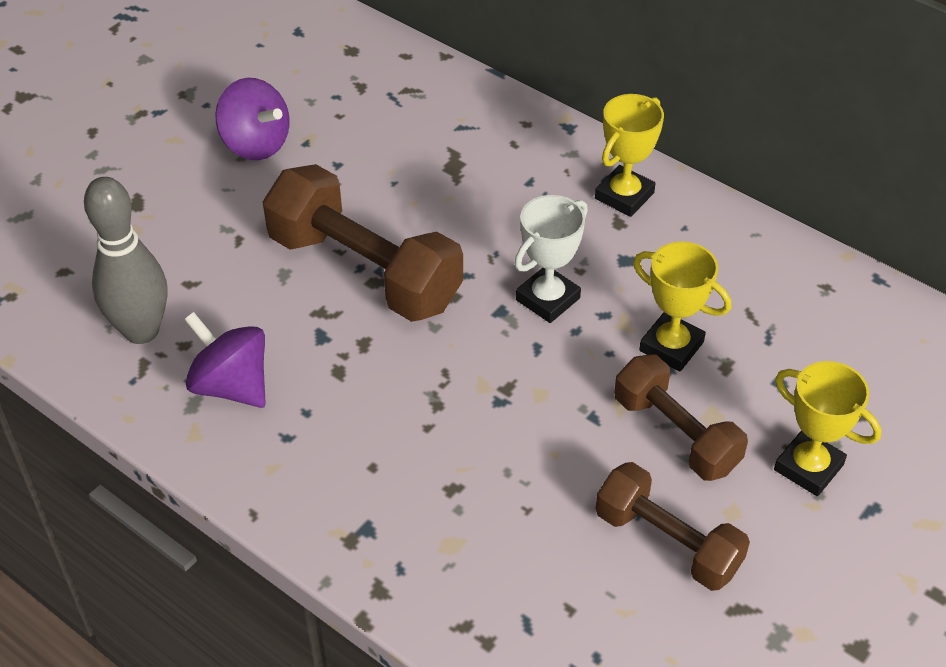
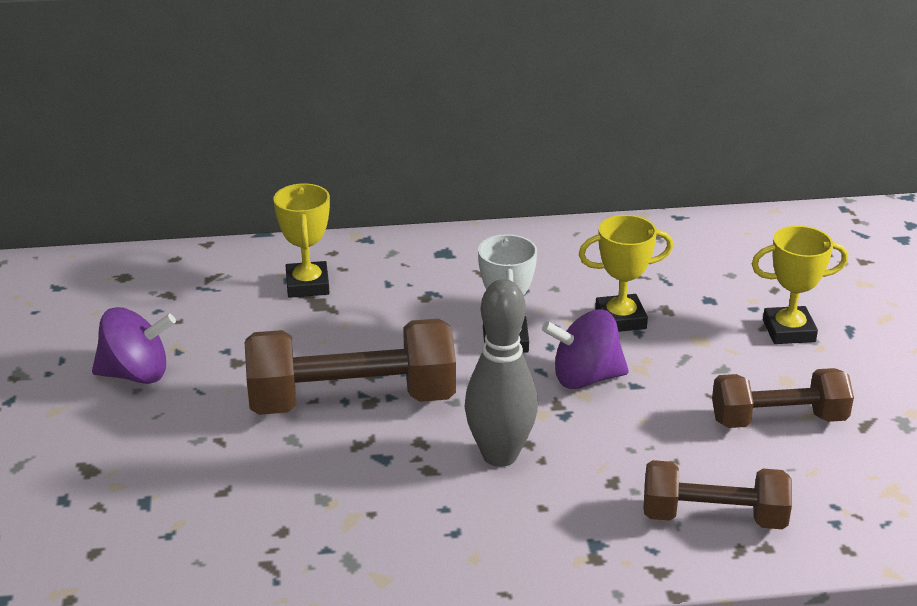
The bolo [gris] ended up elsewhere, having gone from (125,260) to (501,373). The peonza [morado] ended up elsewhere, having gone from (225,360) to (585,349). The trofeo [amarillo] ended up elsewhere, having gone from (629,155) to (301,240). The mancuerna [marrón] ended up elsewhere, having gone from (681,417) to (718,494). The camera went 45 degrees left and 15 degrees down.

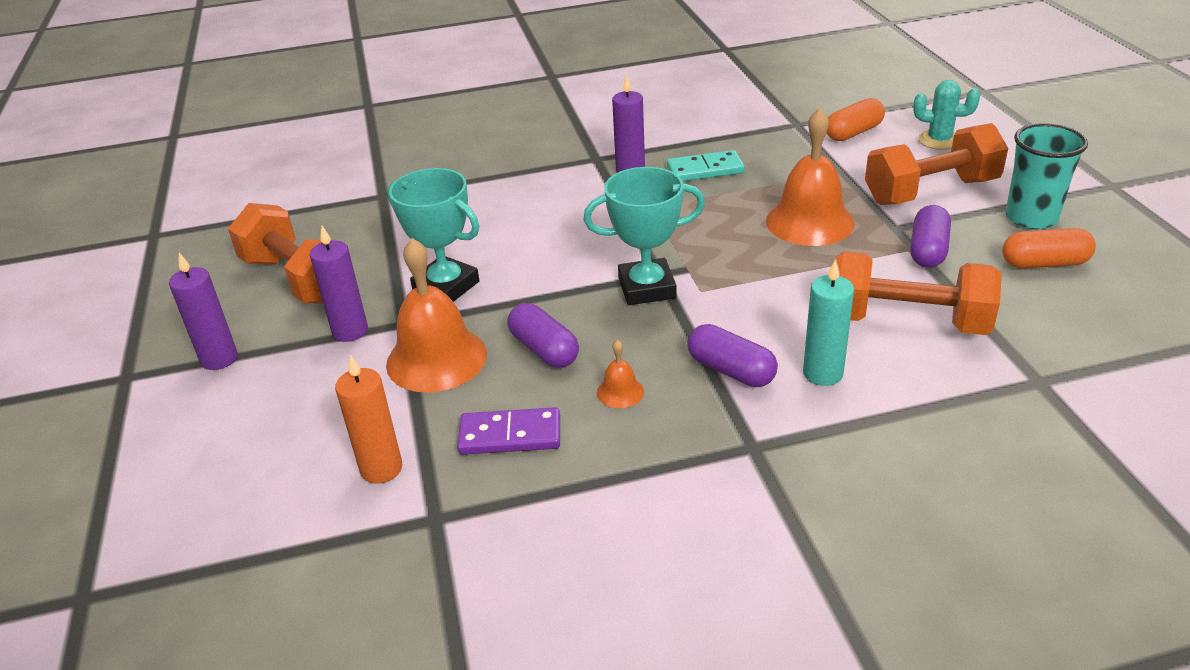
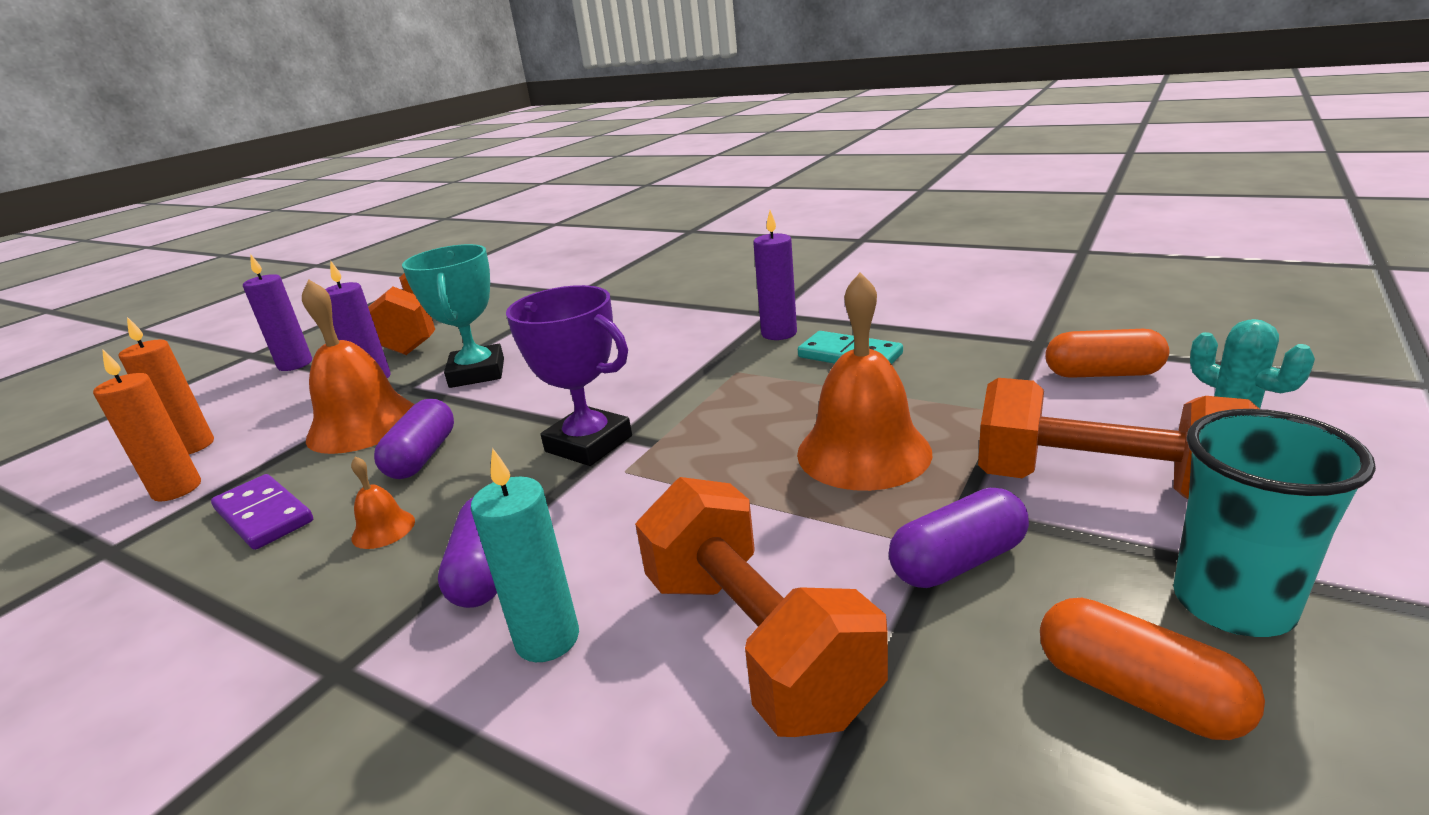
The second view gained the vela [naranja] at (166,385). What was the trofeo [turquesa] at (644,236) turned into the trofeo [morado] at (569,375). The camera went 45 degrees right and 10 degrees down.

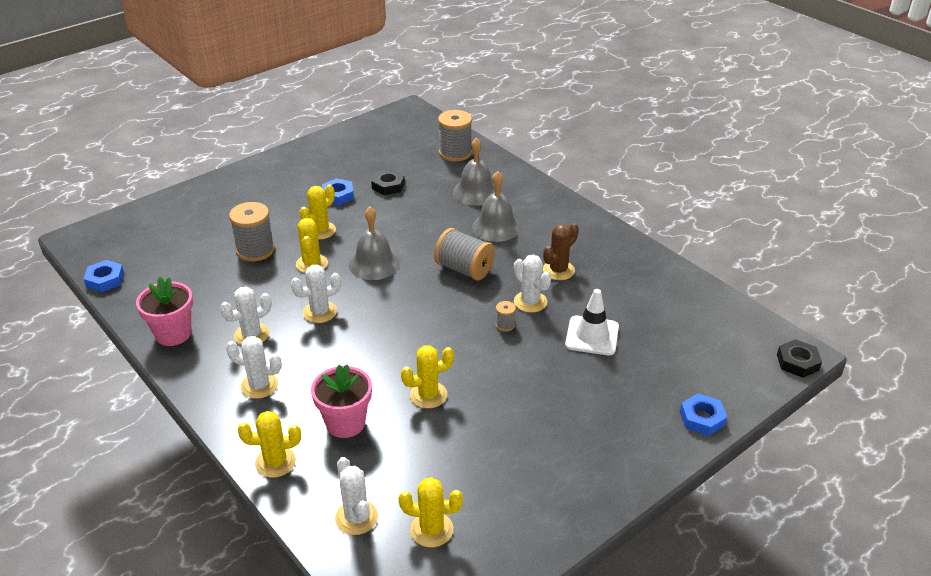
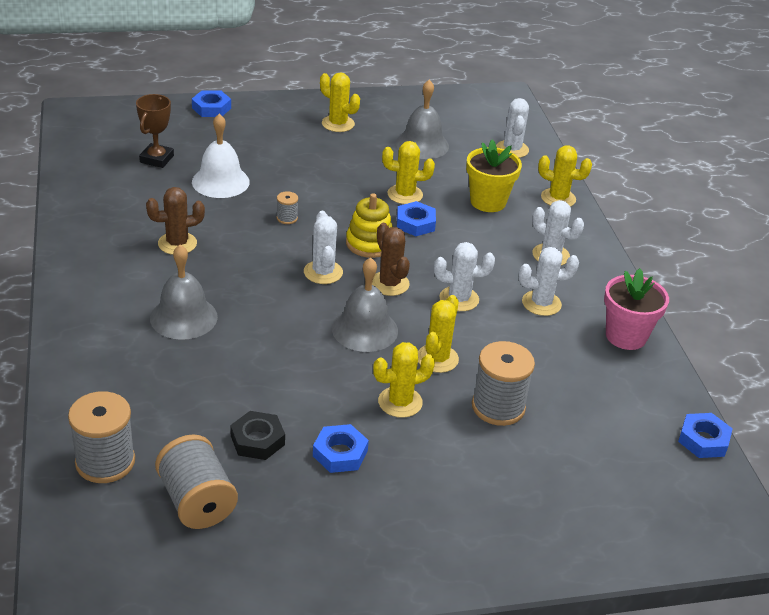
The second view lost the tuerca [negro] at (799,358). The second view gained the trofeo [marrón] at (155,131). The second view gained the juguete apilable [amarillo] at (369,225). The second view gained the cactus [marrón] at (391,259). The second view gained the tuerca [azul] at (416,218). The cactus [amarillo] ended up elsewhere, having gone from (431,512) to (340,102). The carrete [gris] ended up elsewhere, having gone from (464,254) to (196,481). The campana [gris] ended up elsewhere, having gone from (474,171) to (422,119). The cactus [blanco] ended up elsewhere, having gone from (532,284) to (323,247). Where the cono de tráfico [blanco] stood at (592,322), the campana [blanco] came to stand at (221,156). What was the maceta [rosa] at (341,401) turned into the maceta [amarillo] at (494,176). The camera went 155 degrees left and 0 degrees up.

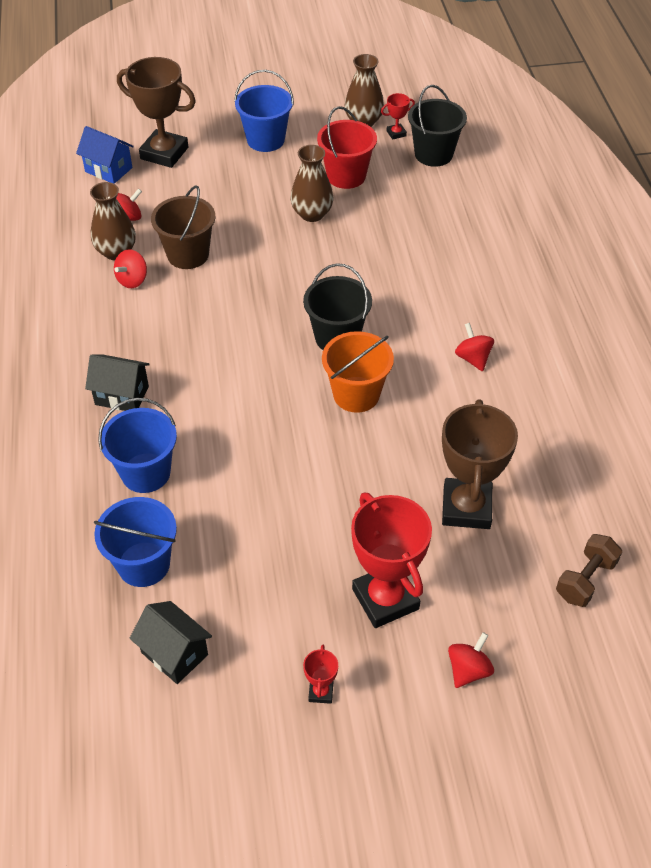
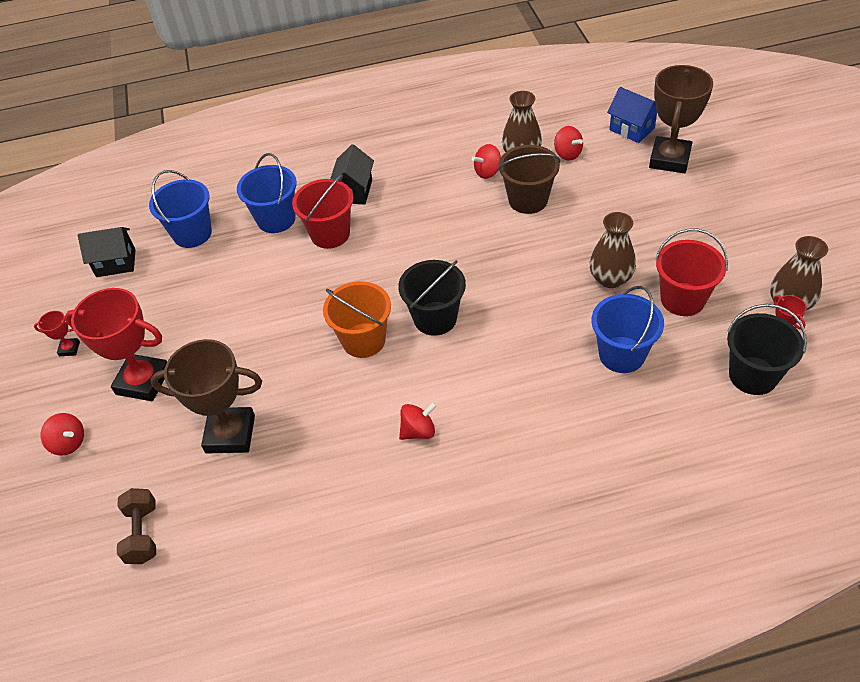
The second view gained the balde [rojo] at (322,211). The balde [azul] ended up elsewhere, having gone from (264,111) to (628,329). The casa [azul] at (105,155) ended up facing another way, 75 degrees counterclockwise from before. The peonza [rojo] at (130,268) ended up facing another way, 60 degrees counterclockwise from before. The casa [negro] at (171,642) ended up facing another way, 45 degrees clockwise from before. The trofeo [rojo] at (391,560) ended up facing another way, 45 degrees clockwise from before. The mancuerna [marrón] at (589,570) ended up facing another way, 45 degrees clockwise from before. The camera went 90 degrees right and 0 degrees up.

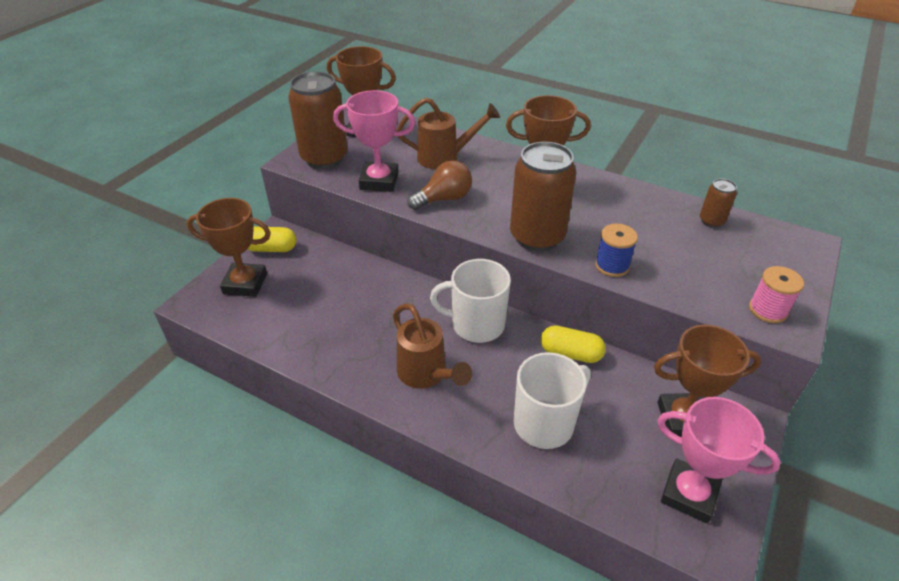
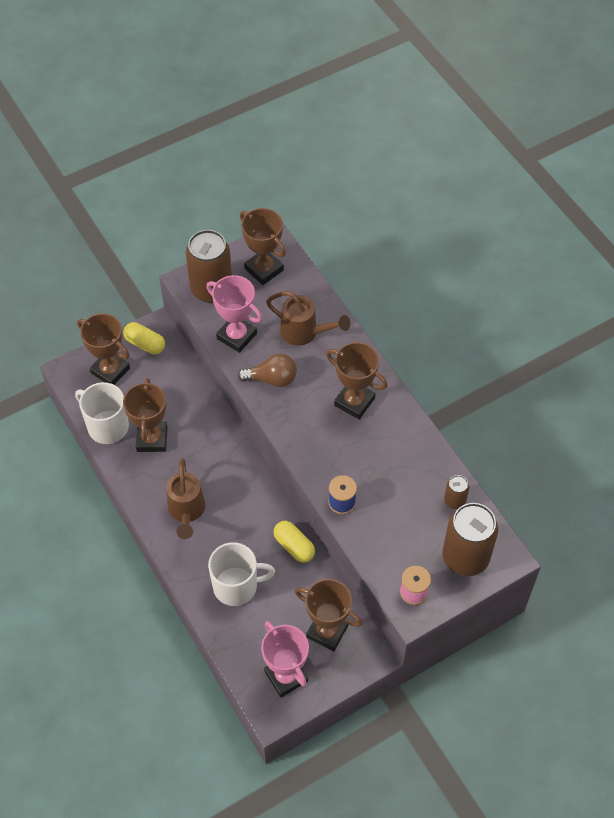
The second view gained the trofeo [marrón] at (145,415). The taza [blanco] ended up elsewhere, having gone from (470,301) to (102,413). The lata [marrón] ended up elsewhere, having gone from (543,197) to (470,539). The camera went 30 degrees right and 15 degrees up.

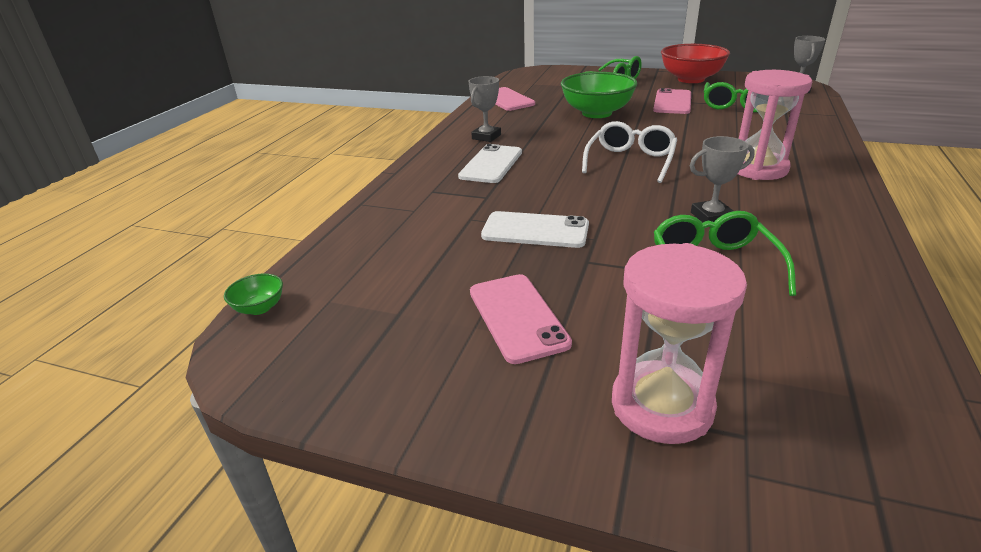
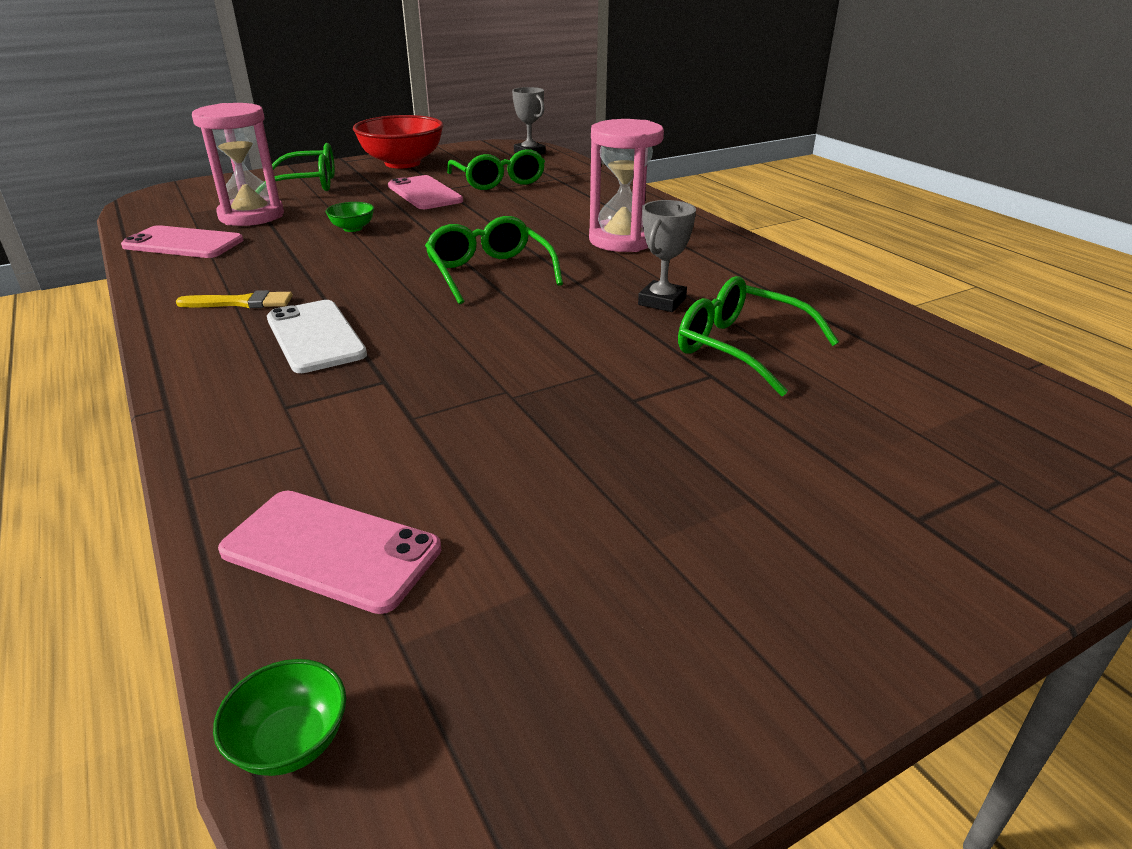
The second view lost the móvil [blanco] at (535,229). The móvil [rosa] ended up elsewhere, having gone from (521,319) to (329,552). The reloj de arena [rosa] ended up elsewhere, having gone from (679,343) to (238,164). Where the trofeo [gris] stood at (485,109), the pincel [amarillo] came to stand at (234,299). What was the gafas [blanco] at (629,152) turned into the gafas [verde] at (494,260). The size of the cuenco [verde] at (599,95) changed by a factor of 0.43. The camera went 50 degrees left and 0 degrees up.

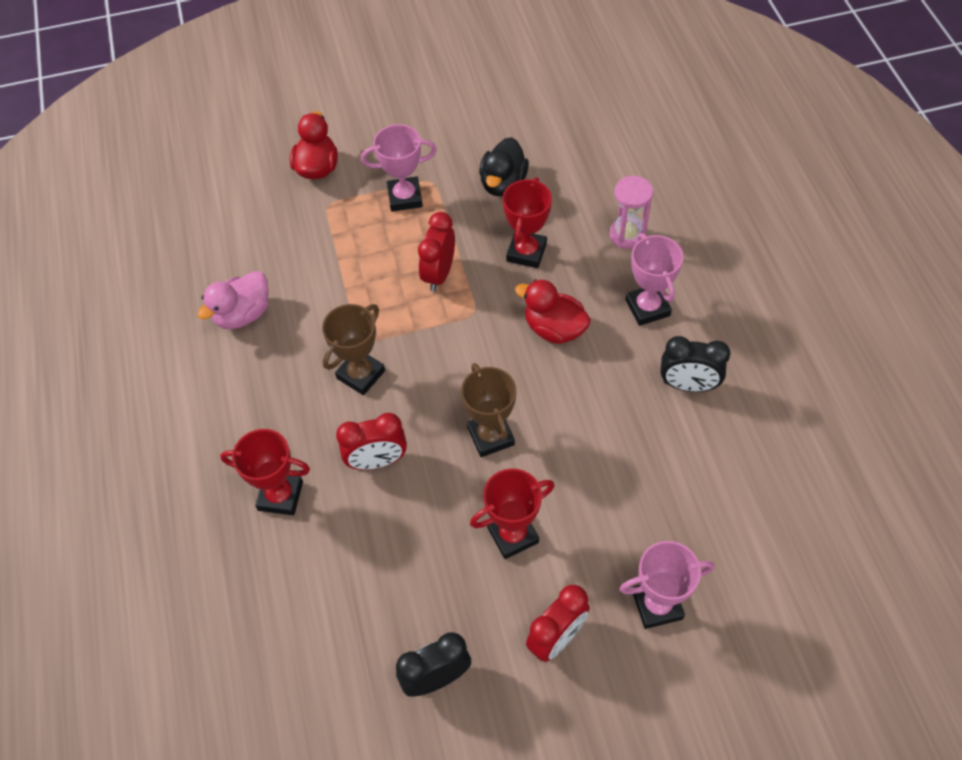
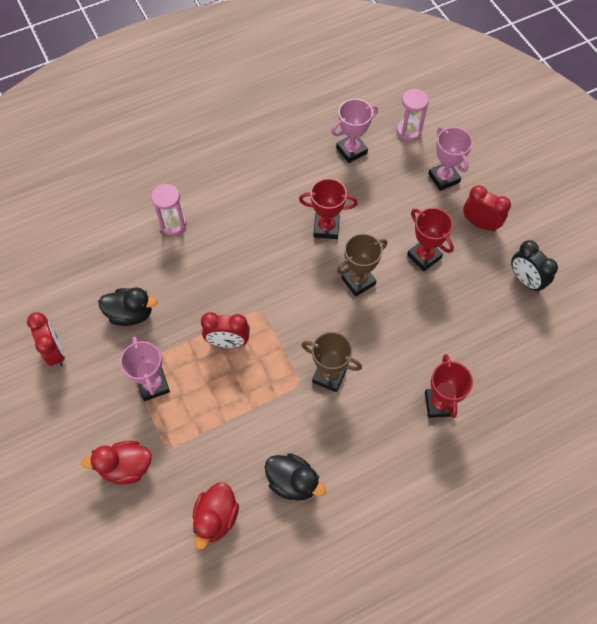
The second view lost the despertador [negro] at (695,364). The second view gained the reloj de arena [rosa] at (413,115). The despertador [rojo] ended up elsewhere, having gone from (371,441) to (46,339). The trofeo [rojo] ended up elsewhere, having gone from (527,222) to (328,208). The pato [rojo] ended up elsewhere, having gone from (553,312) to (215,516). The trofeo [rosa] ended up elsewhere, having gone from (654,279) to (354,131). What was the pato [rosa] at (232,300) turned into the pato [negro] at (295,477). The camera went 105 degrees left and 5 degrees up.

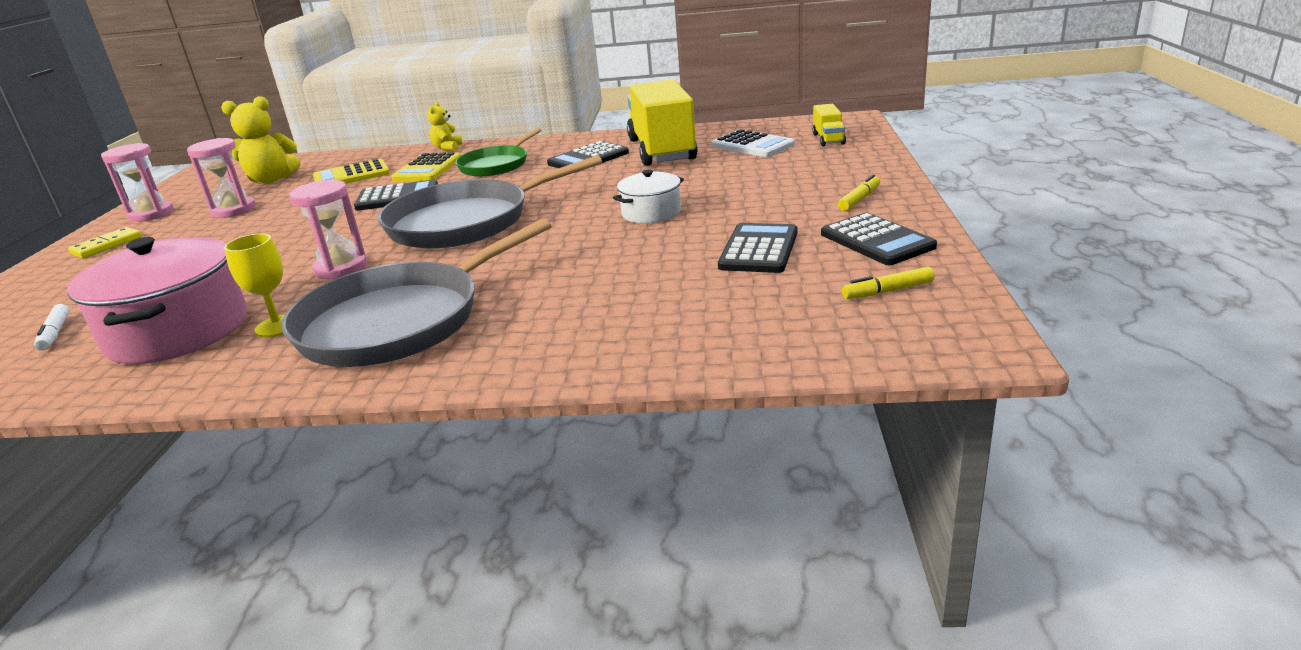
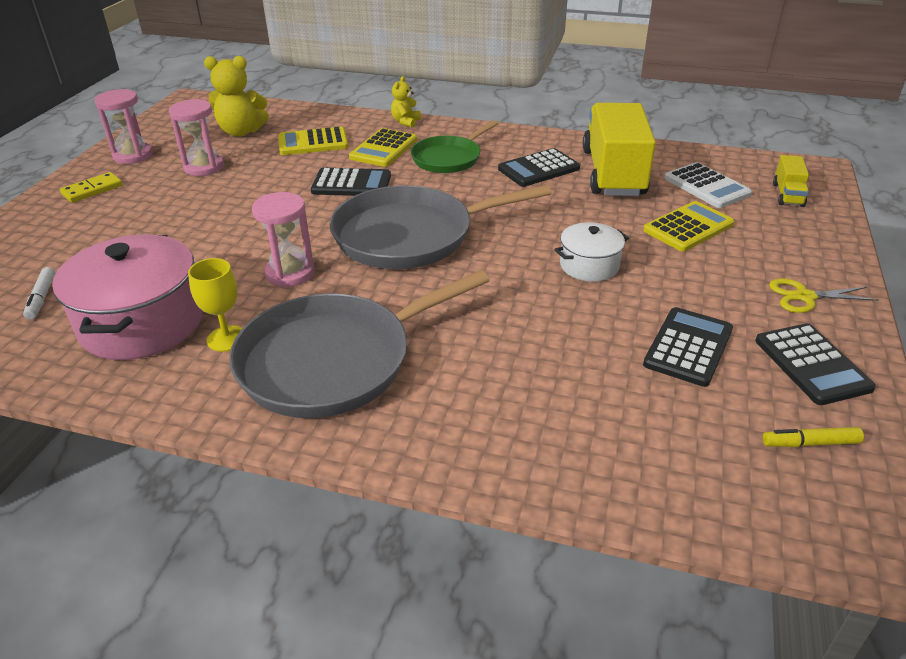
The second view gained the calculadora [amarillo] at (689,226). Where the rotulador [amarillo] stood at (859,193), the tijeras [amarillo] came to stand at (823,296). The camera went 10 degrees right and 10 degrees up.

